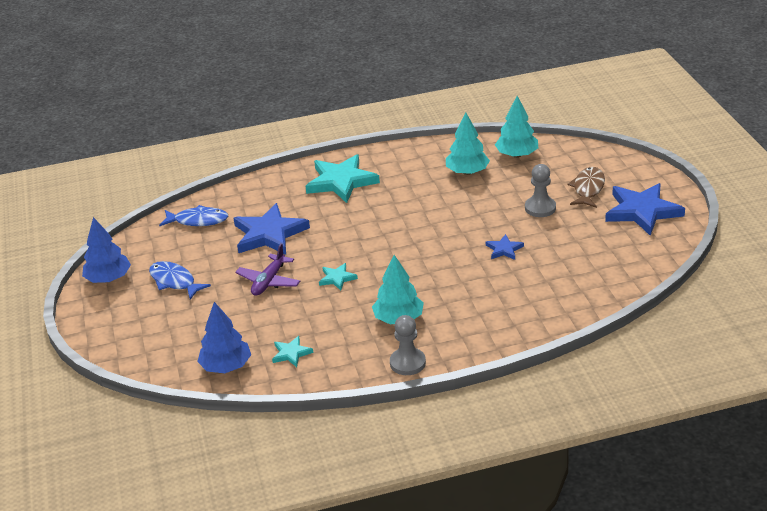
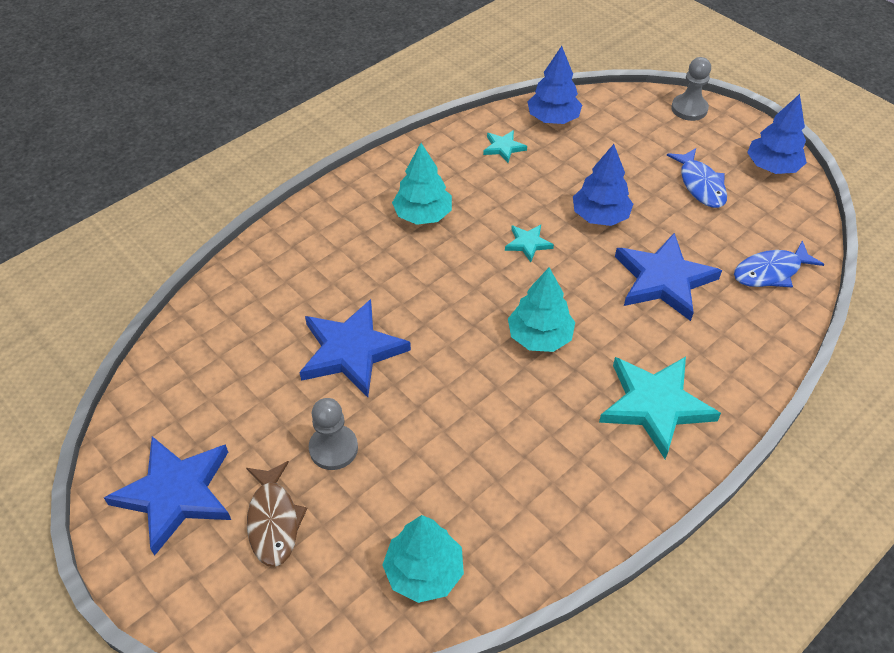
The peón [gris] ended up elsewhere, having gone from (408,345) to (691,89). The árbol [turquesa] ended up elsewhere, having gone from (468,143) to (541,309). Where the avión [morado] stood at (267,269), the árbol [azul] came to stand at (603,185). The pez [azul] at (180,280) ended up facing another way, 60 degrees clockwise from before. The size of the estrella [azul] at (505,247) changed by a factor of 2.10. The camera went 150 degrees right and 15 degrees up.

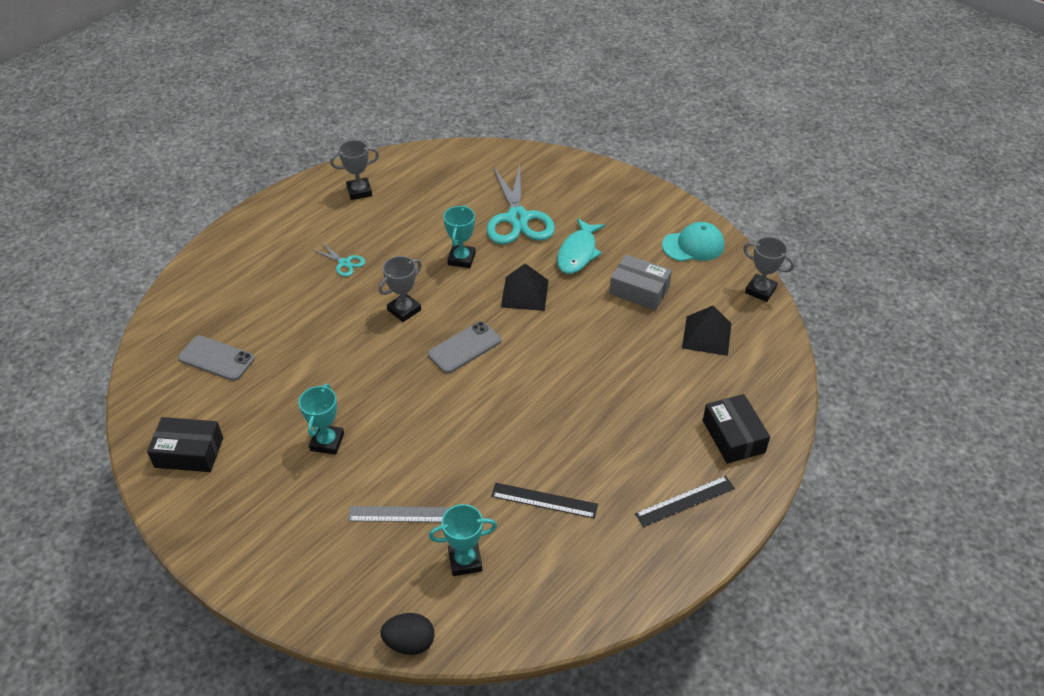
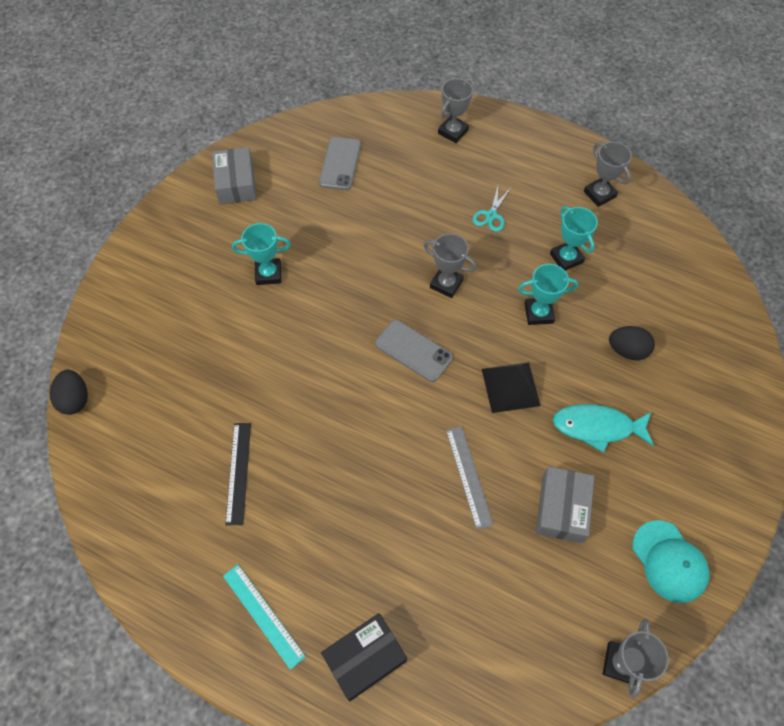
The second view lost the pirámide [negro] at (707,331). The second view gained the trofeo [gris] at (455,110). The regla [gris] ended up elsewhere, having gone from (399,514) to (469,478). The trofeo [turquesa] ended up elsewhere, having gone from (463,540) to (574,238). Where the tijeras [turquesa] stood at (521,204), the huevo [negro] came to stand at (632,343). What was the caja [negro] at (185,444) turned into the caja [gris] at (234,176). What was the regla [negro] at (685,501) turned into the regla [turquesa] at (264,617). The camera went 75 degrees right and 15 degrees up.

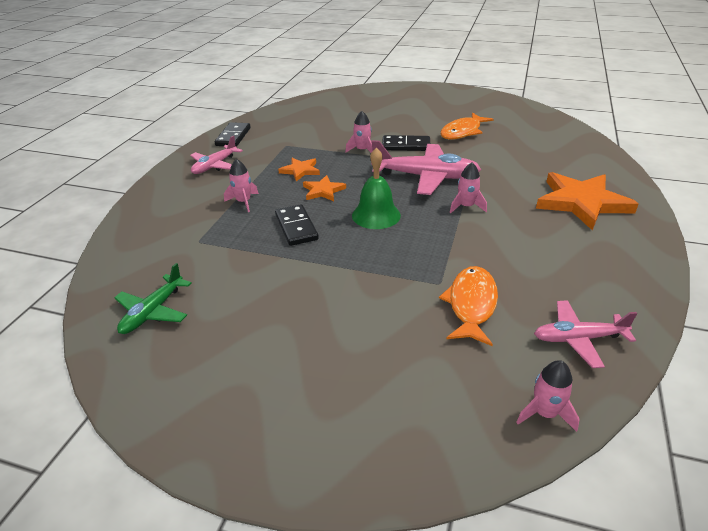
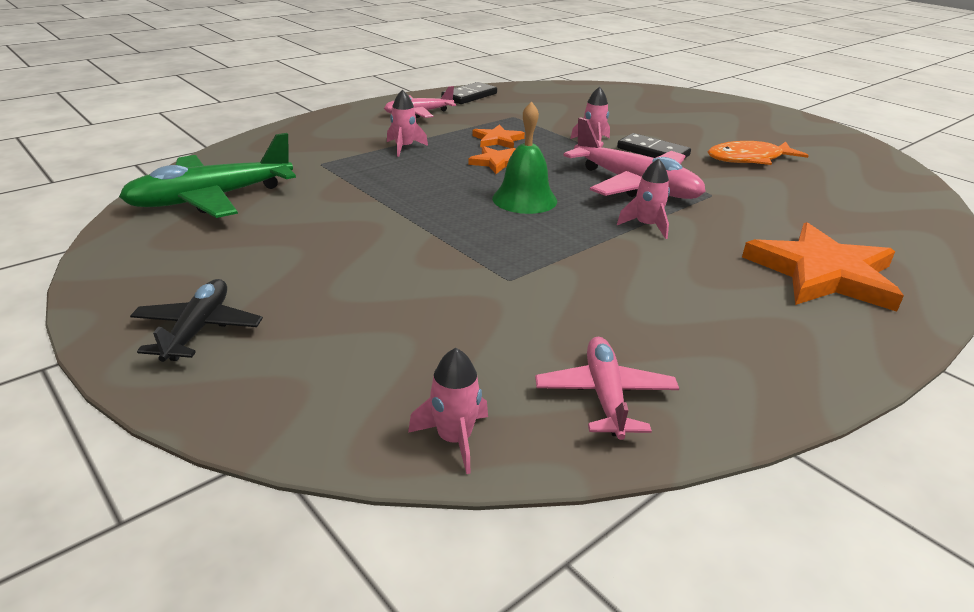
The second view lost the ficha de dominó [negro] at (297,225). The second view lost the pez [naranja] at (468,306). The second view gained the avión [negro] at (196,320). The avión [rosa] at (585,334) ended up facing another way, 60 degrees clockwise from before. The size of the avión [verde] at (153,298) changed by a factor of 1.67. The camera went 30 degrees right and 5 degrees down.

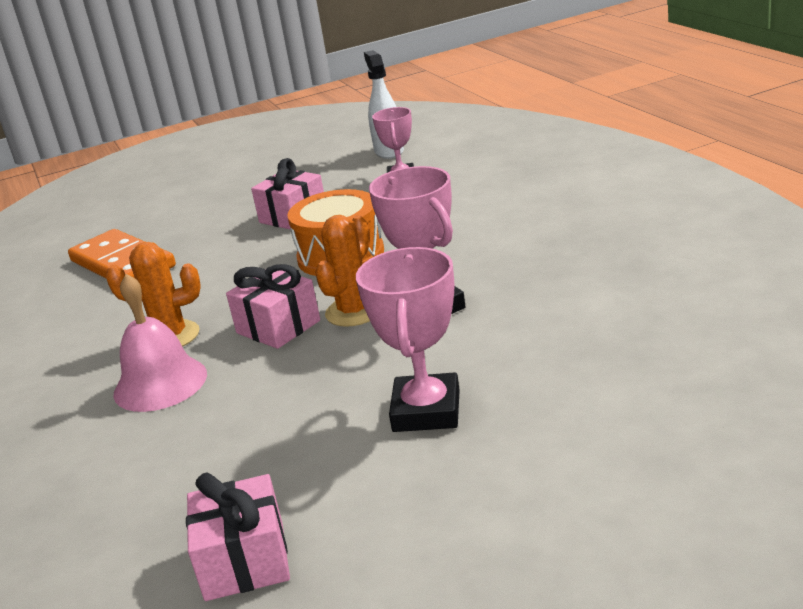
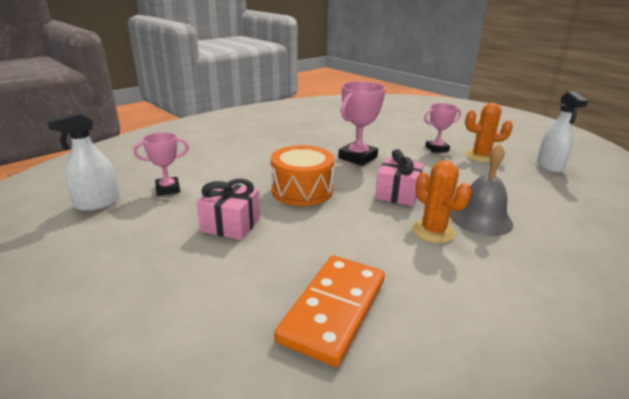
The cactus [naranja] ended up elsewhere, having gone from (342,271) to (489,132). Where the regalo [rosa] stood at (238,536), the pulverizador [blanco] came to stand at (562,132). What was the campana [rosa] at (160,343) turned into the campana [gris] at (481,190). The size of the trofeo [rosa] at (408,339) changed by a factor of 0.64. The camera went 115 degrees left and 0 degrees up.

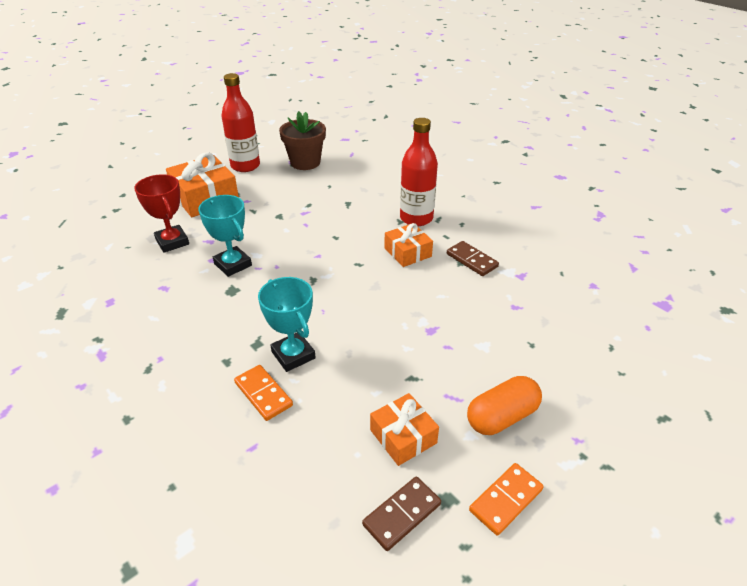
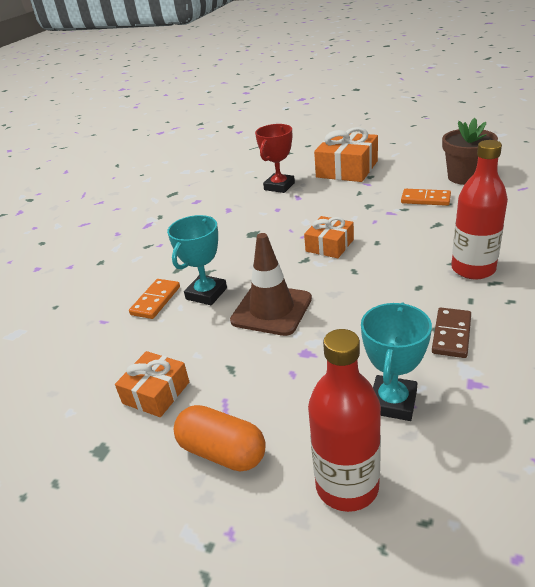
The second view lost the ficha de dominó [marrón] at (401,513). The second view gained the cono de tráfico [marrón] at (271,284). The trofeo [turquesa] ended up elsewhere, having gone from (225,236) to (396,362). The botella [rojo] ended up elsewhere, having gone from (240,122) to (344,420). The regalo [naranja] ended up elsewhere, having gone from (408,245) to (329,237). The ficha de dominó [naranja] ended up elsewhere, having gone from (506,499) to (426,197). The camera went 65 degrees right and 5 degrees down.

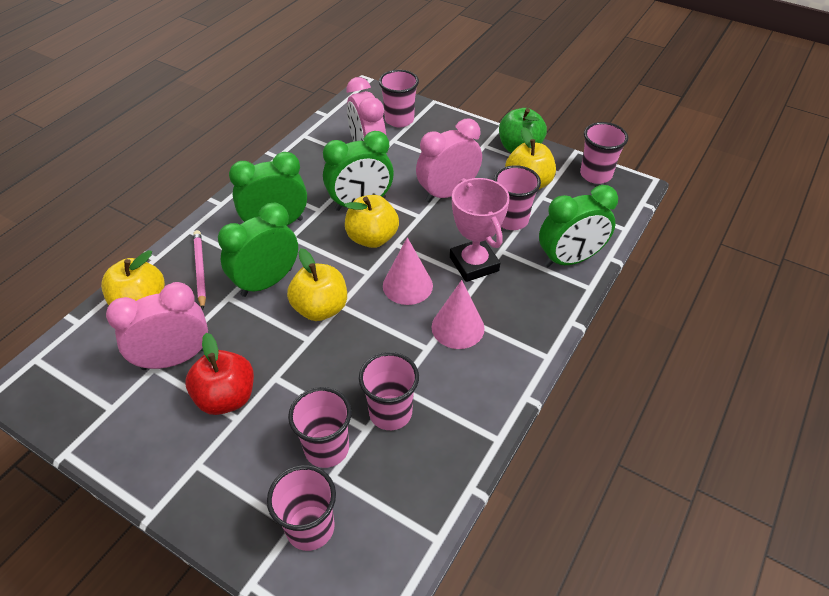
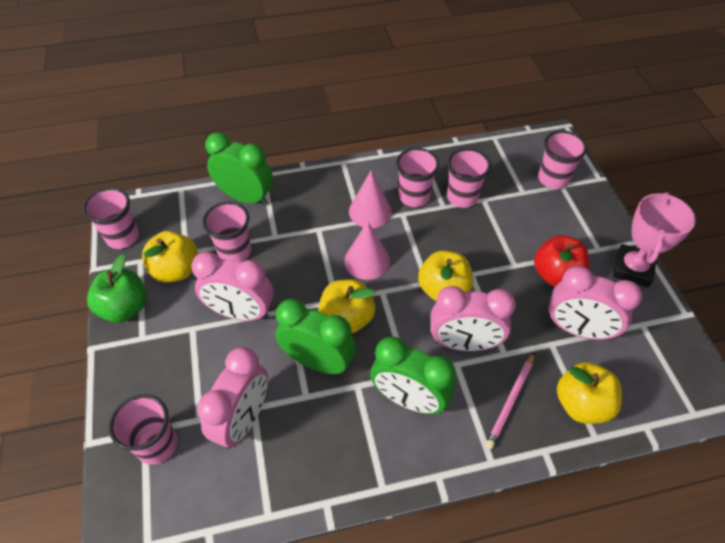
The vaso [rosa] ended up elsewhere, having gone from (320,427) to (417,177). The trofeo [rosa] ended up elsewhere, having gone from (480,230) to (654,239). What was the despertador [verde] at (258,250) turned into the despertador [rosa] at (473,318). The camera went 135 degrees left and 5 degrees up.

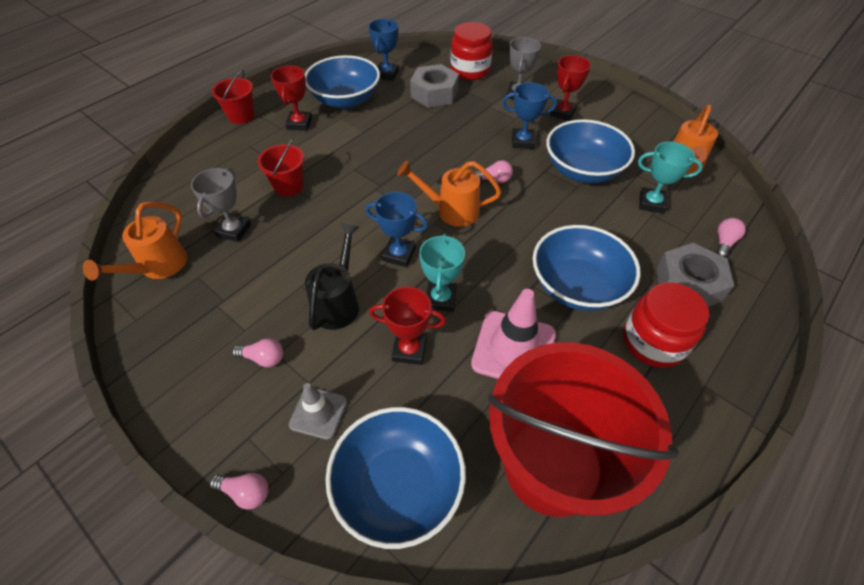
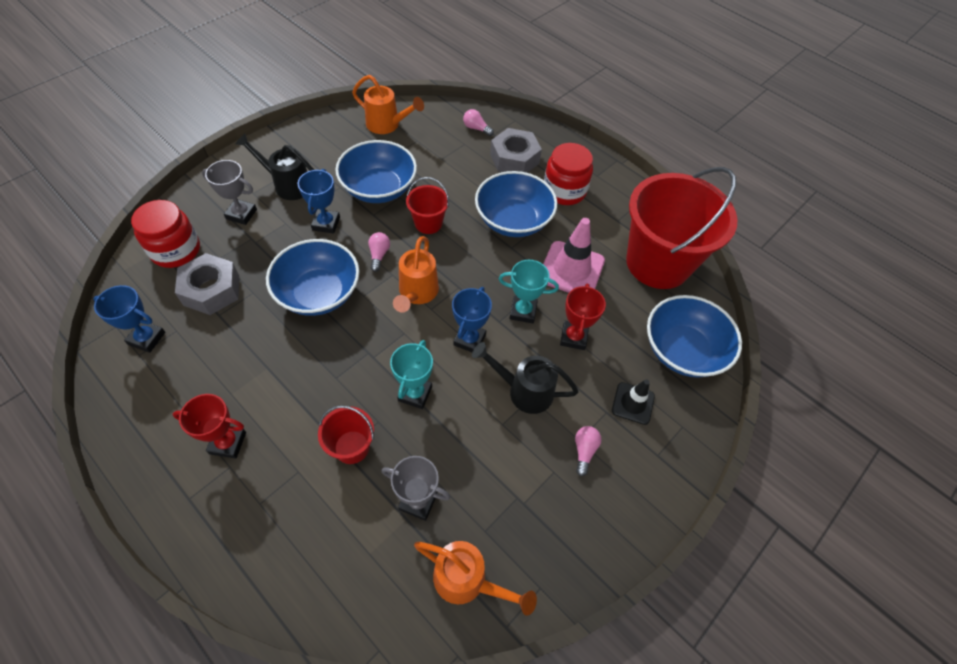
The second view lost the bombilla [rosa] at (239,491). The balde [rojo] ended up elsewhere, having gone from (233,97) to (427,205). The cuenco [azul] ended up elsewhere, having gone from (342,82) to (312,277). The trofeo [turquesa] ended up elsewhere, having gone from (670,178) to (411,374). Where the trofeo [rojo] stood at (570,88), the regadera [negro] came to stand at (274,166). What was the cono de tráfico [gris] at (318,411) turned into the cono de tráfico [negro] at (633,402). The camera went 90 degrees left and 5 degrees up.

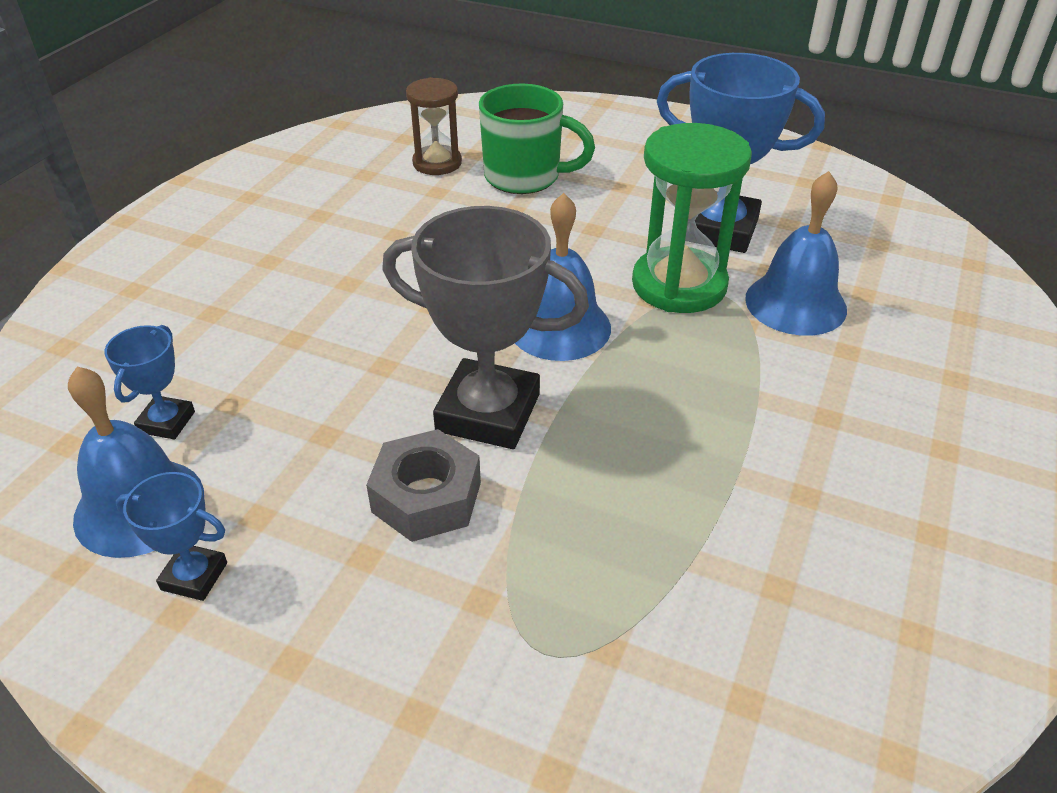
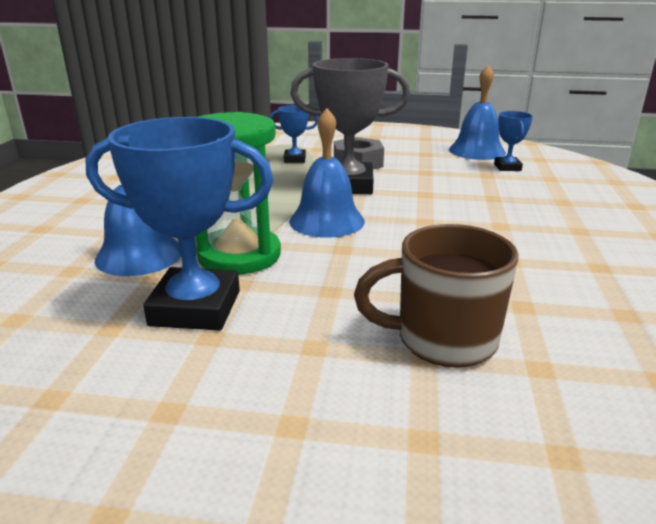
The second view lost the reloj de arena [marrón] at (434,126). The trofeo [azul] ended up elsewhere, having gone from (171,536) to (293,134). What was the taza [verde] at (537,139) turned into the taza [marrón] at (436,295). The camera went 165 degrees right and 15 degrees down.

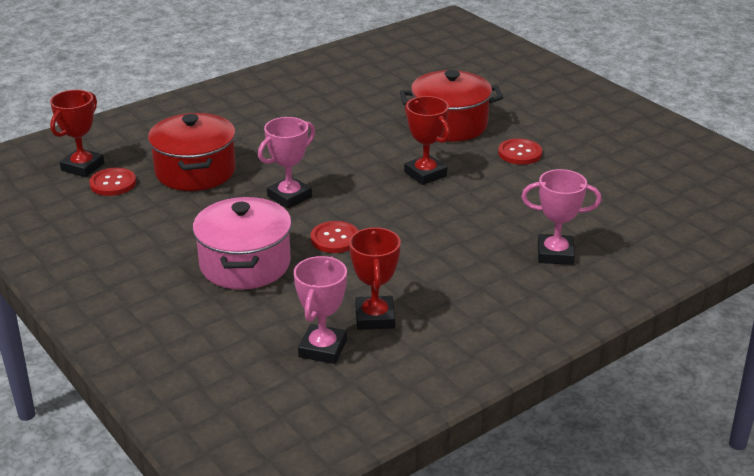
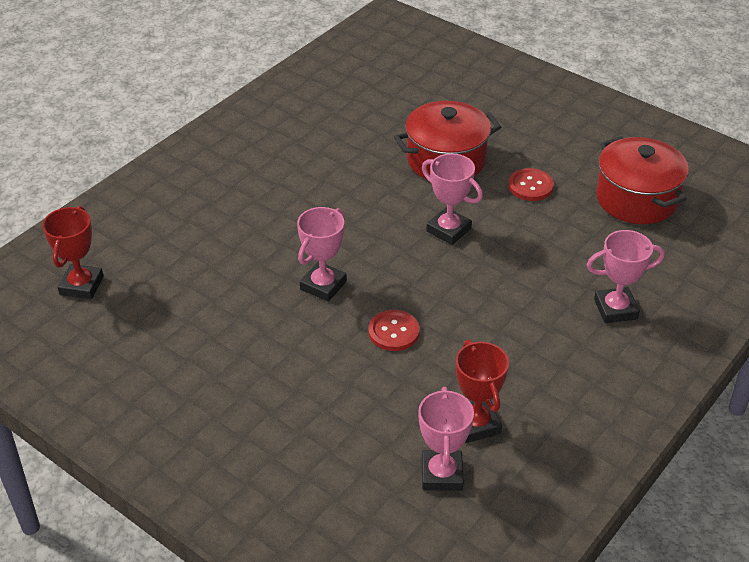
The second view lost the botón [rojo] at (112,182). The second view lost the olla [rosa] at (242,243). The olla [rojo] ended up elsewhere, having gone from (192,152) to (642,180). What was the trofeo [rojo] at (427,140) turned into the trofeo [rosa] at (452,199). The camera went 15 degrees left and 10 degrees up.

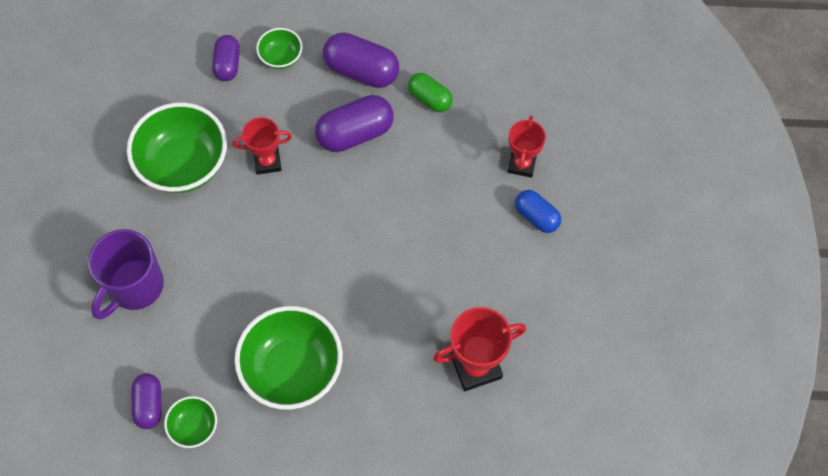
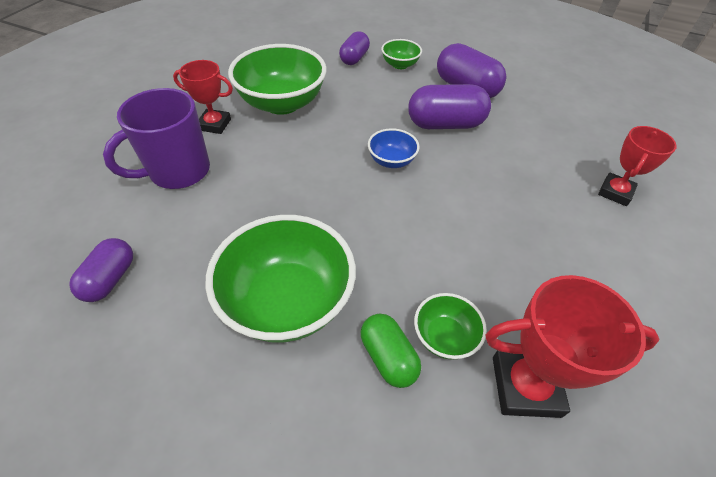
The second view lost the cápsula [azul] at (538,211). The second view gained the cuenco [azul] at (394,148). The cuenco [verde] ended up elsewhere, having gone from (190,422) to (450,326). The trofeo [rojo] ended up elsewhere, having gone from (262,146) to (203,97). The cápsula [verde] ended up elsewhere, having gone from (430,92) to (391,351). The camera went 20 degrees right and 15 degrees down.

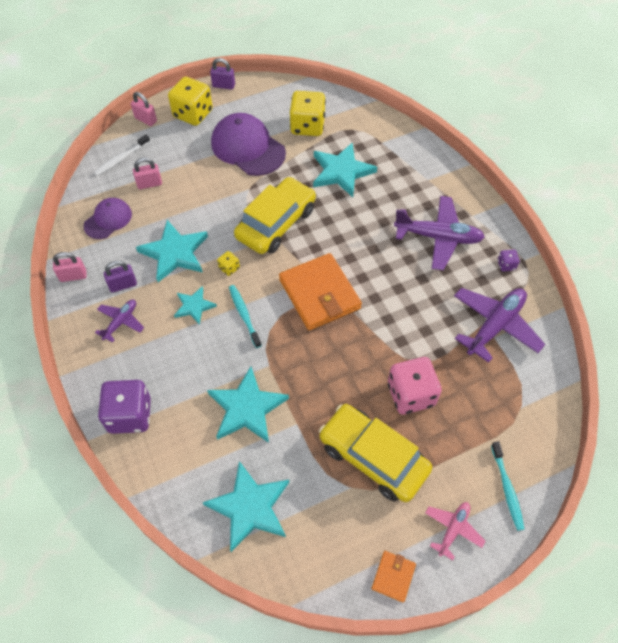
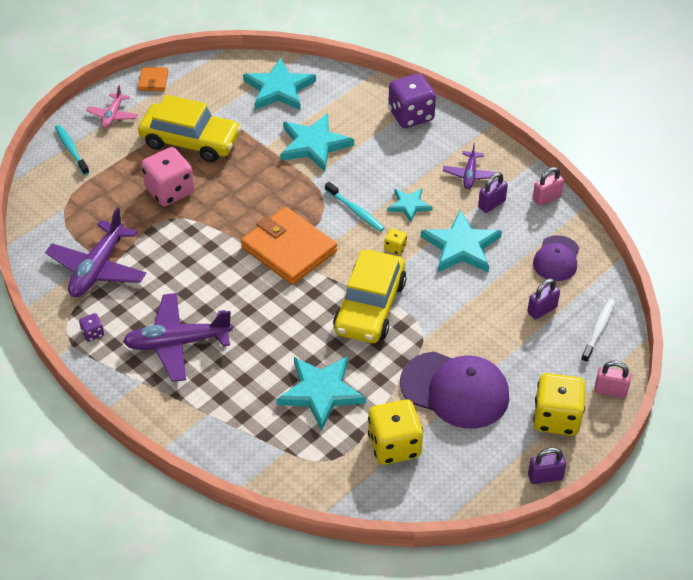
What was the candado [rosa] at (147,173) turned into the candado [morado] at (543,299). The camera went 160 degrees right and 10 degrees down.

